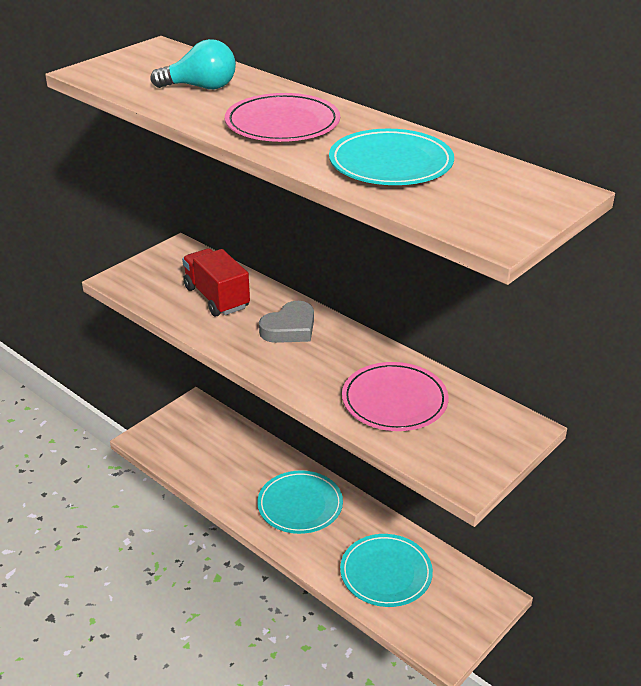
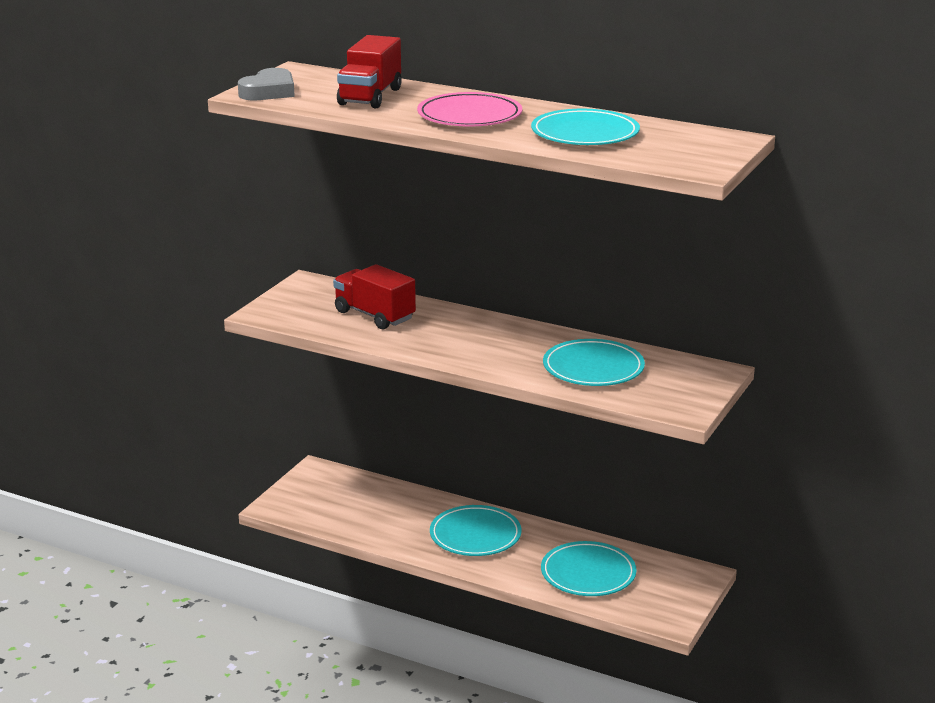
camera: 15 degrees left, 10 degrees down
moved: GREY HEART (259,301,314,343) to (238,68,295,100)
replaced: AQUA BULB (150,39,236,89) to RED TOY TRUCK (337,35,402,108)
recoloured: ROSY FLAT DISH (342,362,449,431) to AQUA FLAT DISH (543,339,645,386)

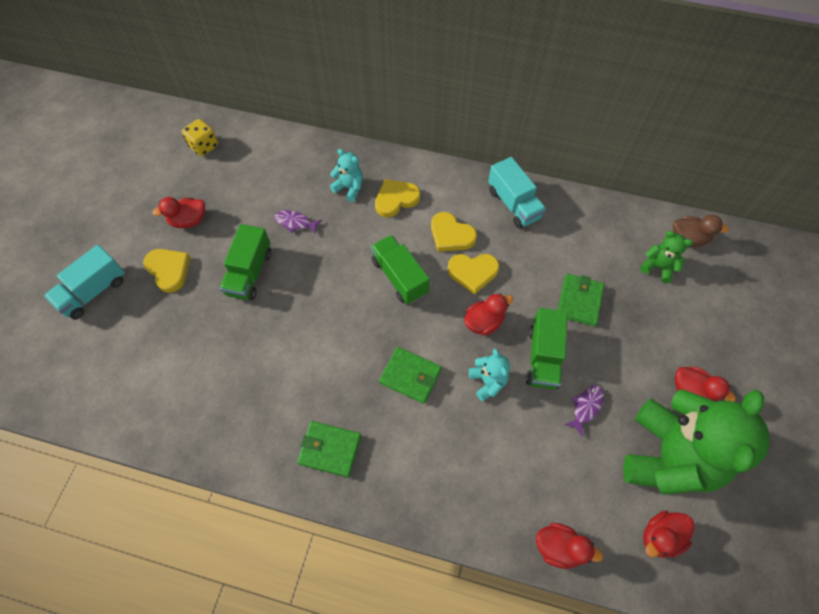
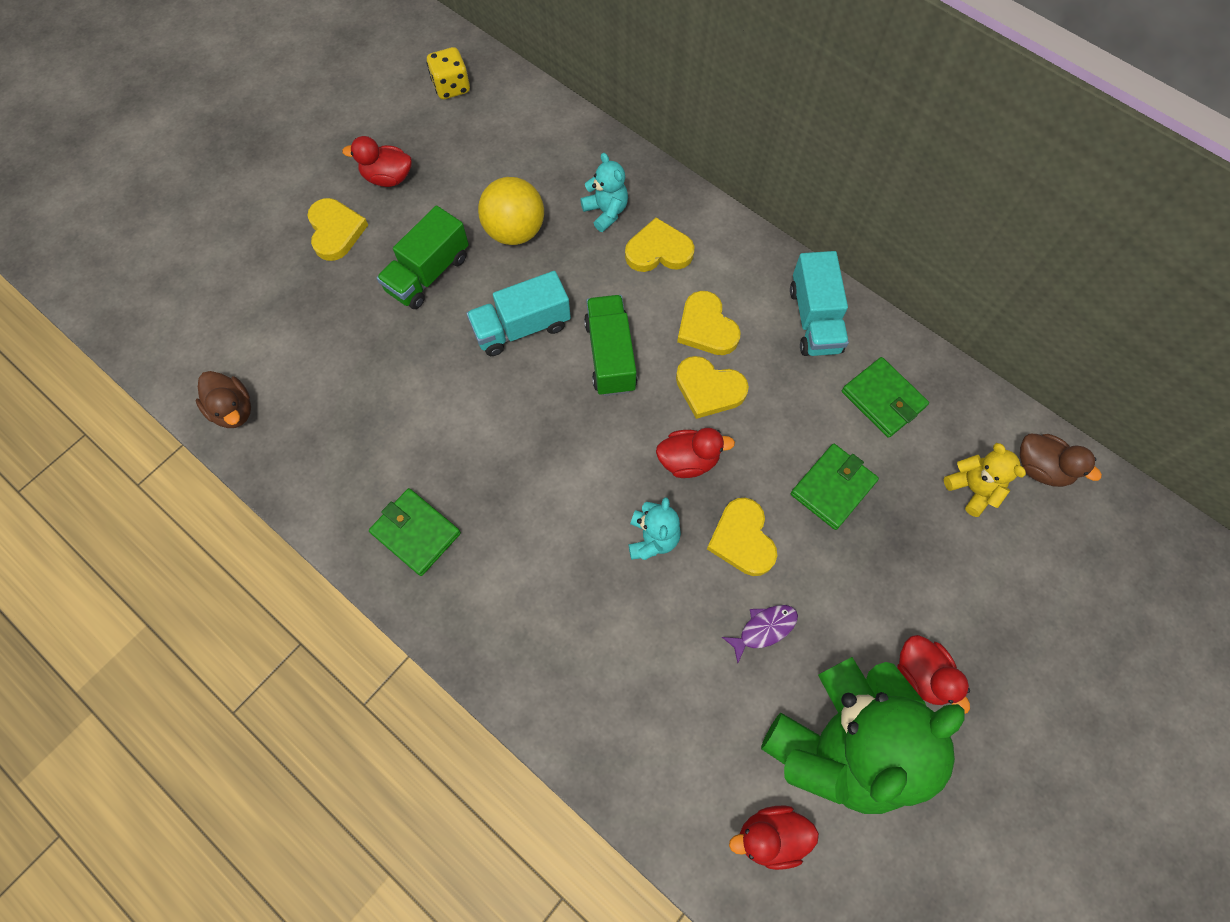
camera: 25 degrees right, 5 degrees up
removed: RED RUBBER DUCK (536,523,603,569)
added: BROWN RUBBER DUCK (196,371,251,428)
moved: AQUA TOY TRUCK (44,245,125,319) to (466,271,571,356); LEAF-GREEN CARD WALLET (379,347,442,404) to (842,357,929,438)
replaced: ROYAL PURPLE FISH (274,210,322,235) to GOLDEN SPHERE (478,177,544,245); LEAF-GREEN TOY TRUCK (526,308,568,390) to GOLDEN HEART (707,498,777,576)
recoloured: LEAF-GREEN STUFFED BEAR (640,231,693,283) to GOLDEN STUFFED BEAR (944,443,1026,517)

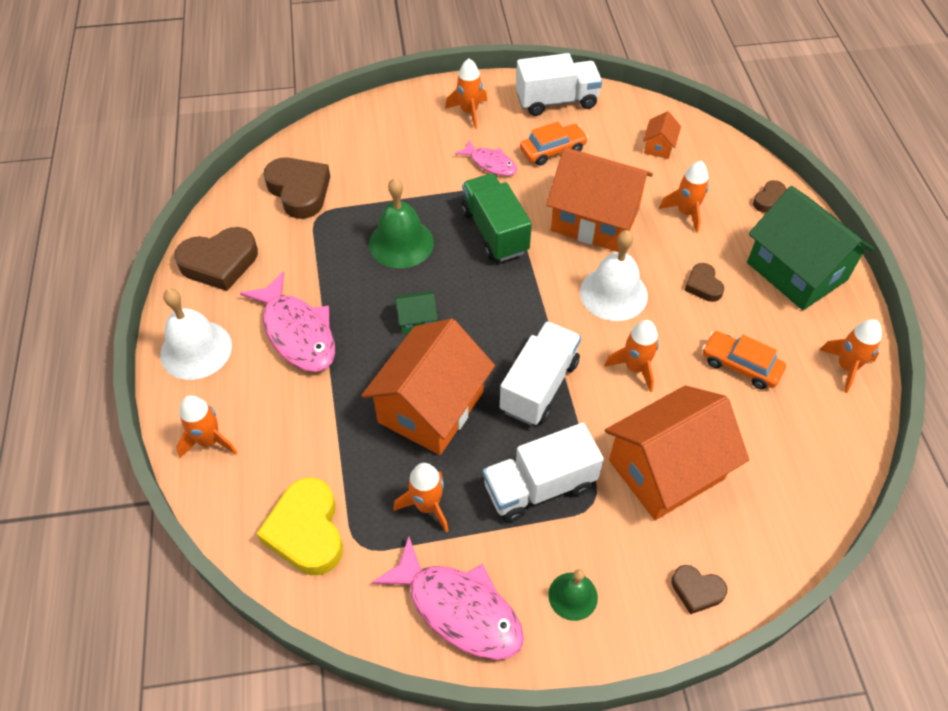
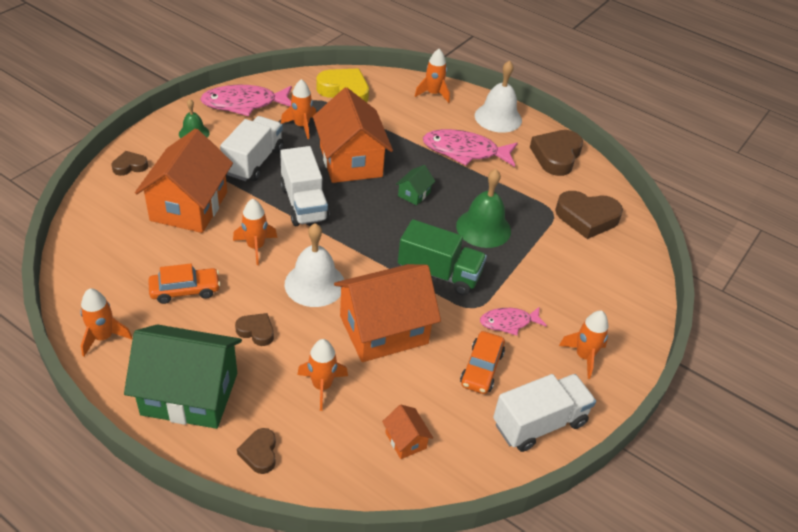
camera: 130 degrees right, 10 degrees down
turned: SNOW-WHITE TOY TRUCK (516,53,602,116) = (493,374,596,452) 150 degrees counterclockwise

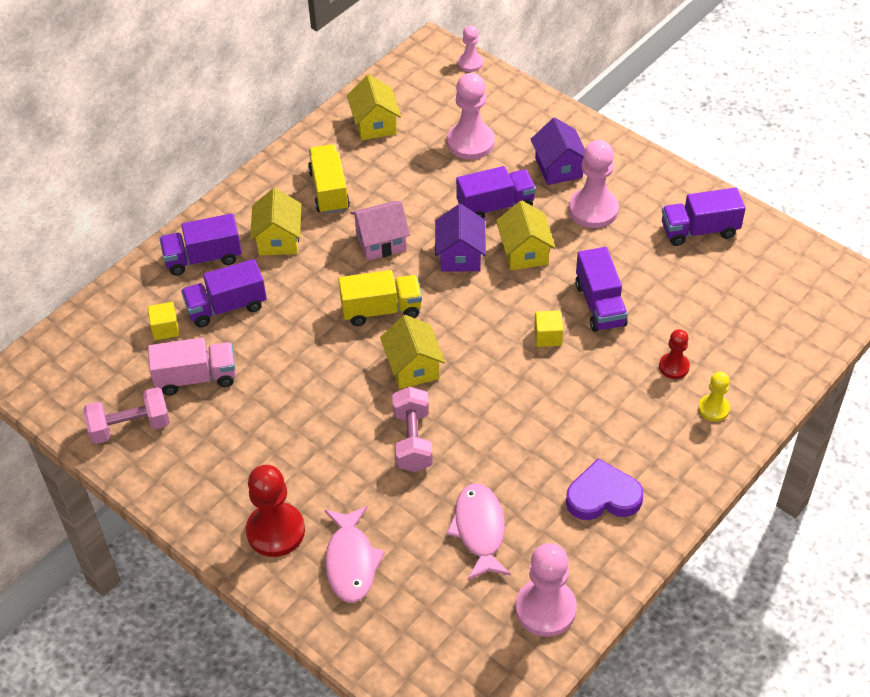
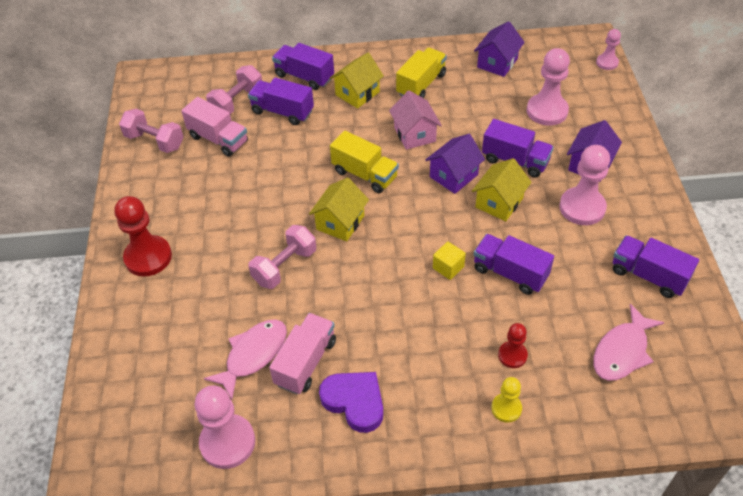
camera: 45 degrees right, 0 degrees up
added: ROSY TOY TRUCK (269,313,336,394)
moved: ROSY FISH (325,506,385,603) to (593,304,664,381)
replaced: GOLDEN SOLID CUBE (148,302,180,340) to ROSY HAND WEIGHT (206,65,262,114)
recoloured: GOLDEN HOUSE (347,75,401,140) to ROYAL PURPLE HOUSE (474,21,525,77)
turned: ROSY HOUSE (350,201,410,261) = (389,90,442,150) 45 degrees clockwise; ROYAL PURPLE TOY TRUCK (575,247,628,332) = (474,234,554,295) 90 degrees clockwise

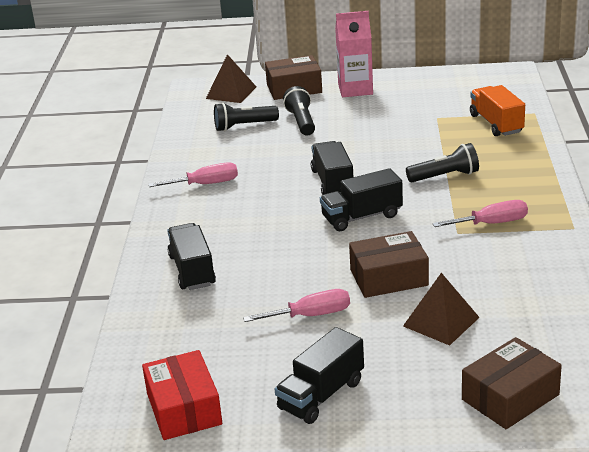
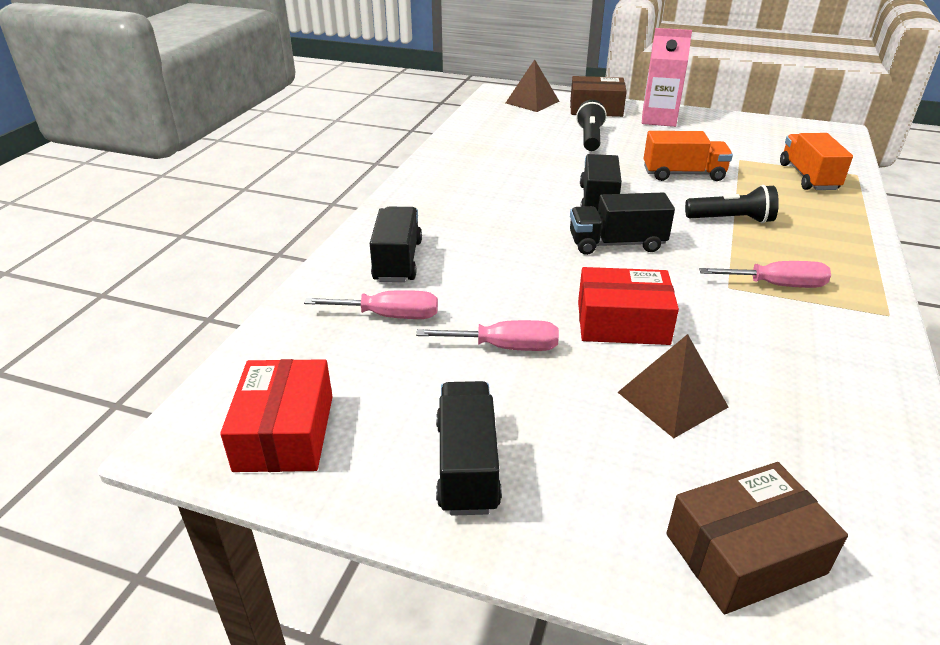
camera: 15 degrees right, 5 degrees up
removed: EBONY TORCH (214,103,279,131)
added: ORANGE-COLOURED TOY TRUCK (643,131,733,181)
moved: ROSY HAND SCREWDRIVER (149,162,238,187) to (304,290,438,319)
recoloured: BROWN BOX (349,231,429,298) to RED BOX (578,267,679,345)
turned: EBONY TOY TRUCK (275,327,364,424) = (436,381,502,516) 120 degrees clockwise

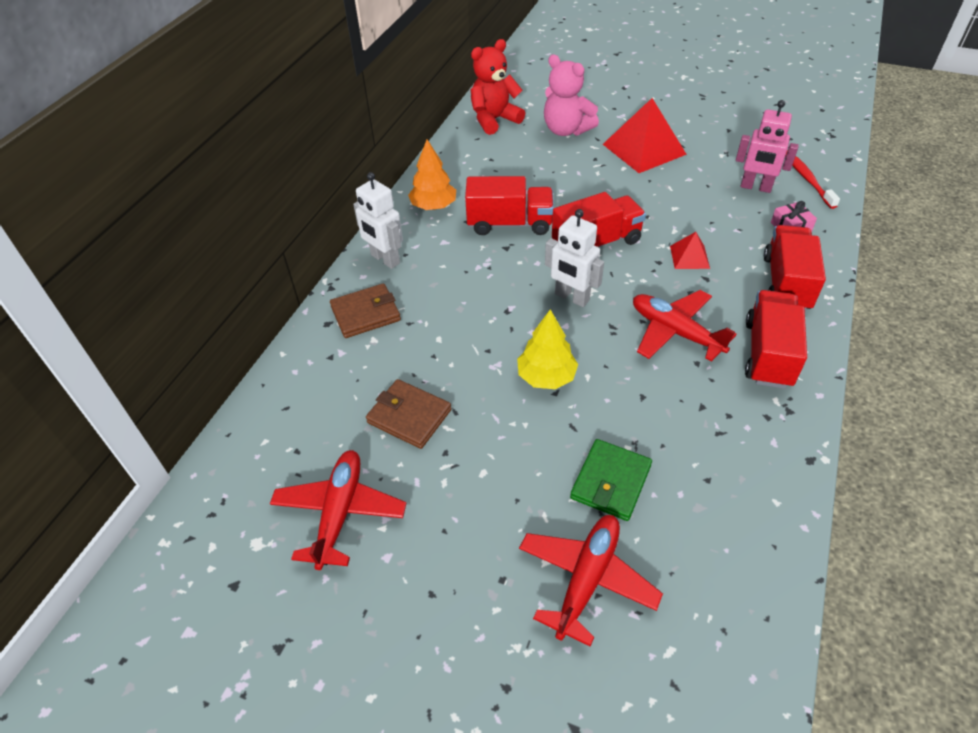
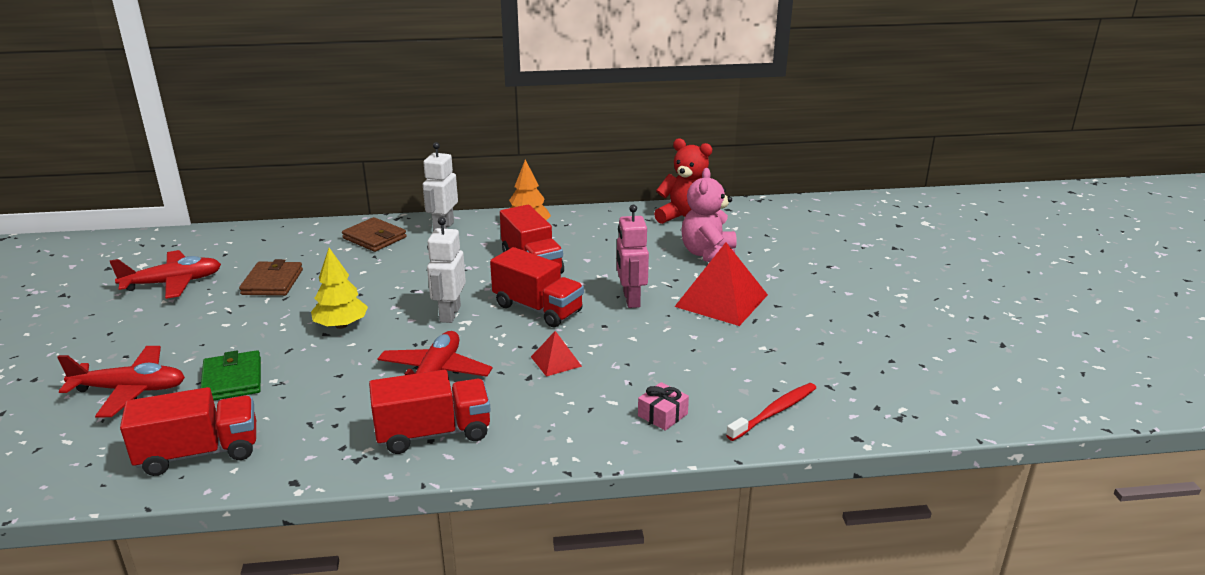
camera: 60 degrees right, 20 degrees down
moved: ROSY ROBOT FIGURE (736,100,799,193) to (617,205,649,308); RED TOY TRUCK (764,225,826,311) to (120,387,256,476)
turned: LEAF-GREEN CARD WALLET (570,439,652,521) = (200,350,261,400) 75 degrees clockwise

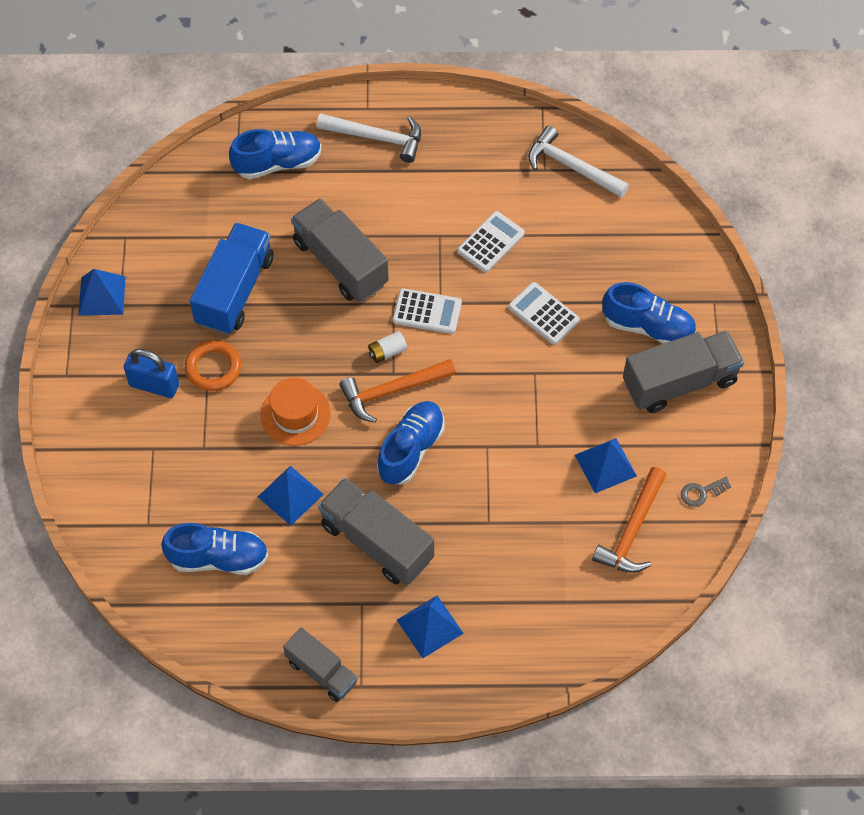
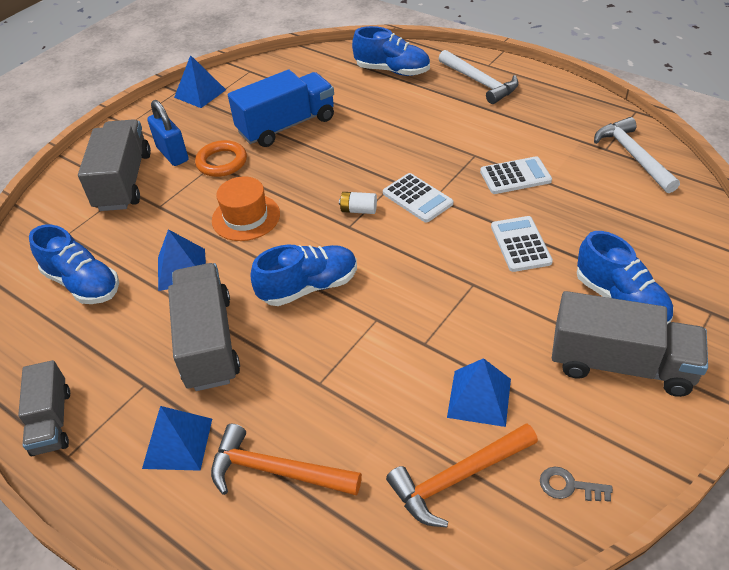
camera: 40 degrees right, 15 degrees down
moved: GREY TOY TRUCK (291,198,389,302) to (78,119,151,211); ORANGE-COLOURED CLAW HAMMER (339,359,456,423) to (211,424,362,496)

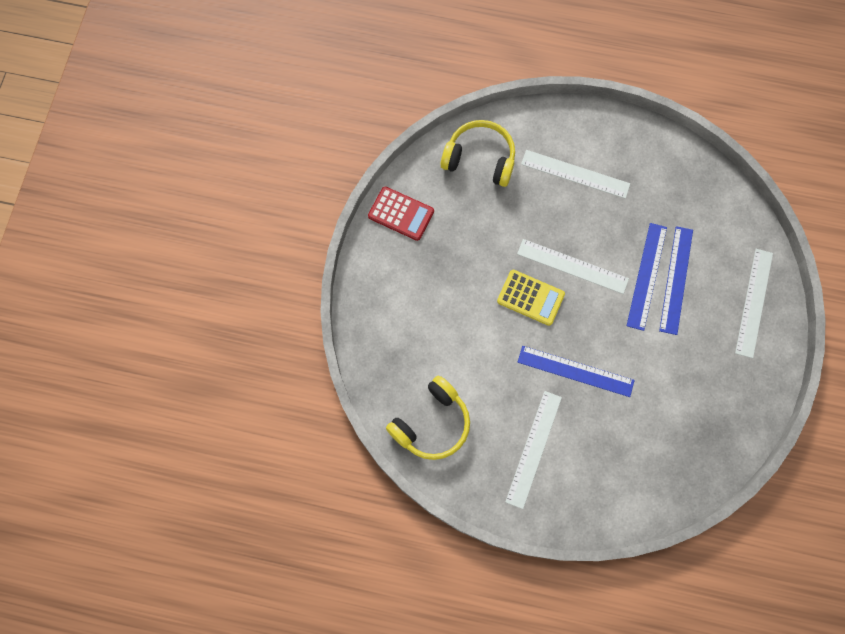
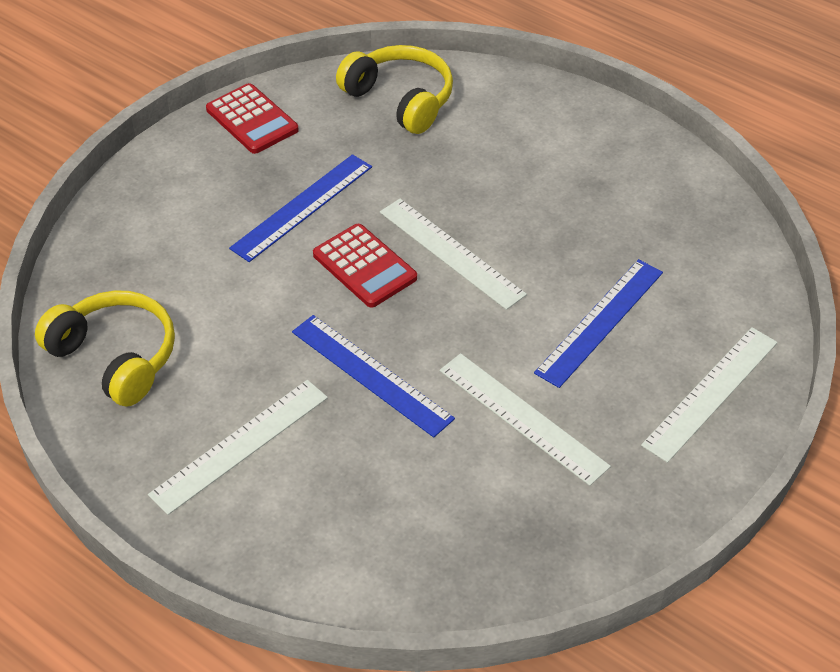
camera: 25 degrees right, 25 degrees down
moved: SNOW-WHITE MEASURING STICK (521,150,630,199) to (440,353,611,486); ROYAL BLUE MEASURING STICK (627,223,667,331) to (229,154,372,262)
recoloured: GOLDEN CALCULATOR (497,270,565,326) to RED CALCULATOR (313,224,417,308)
turned: GOLDEN HEADPHONES (386,376,470,460) = (35,290,175,407) 120 degrees counterclockwise

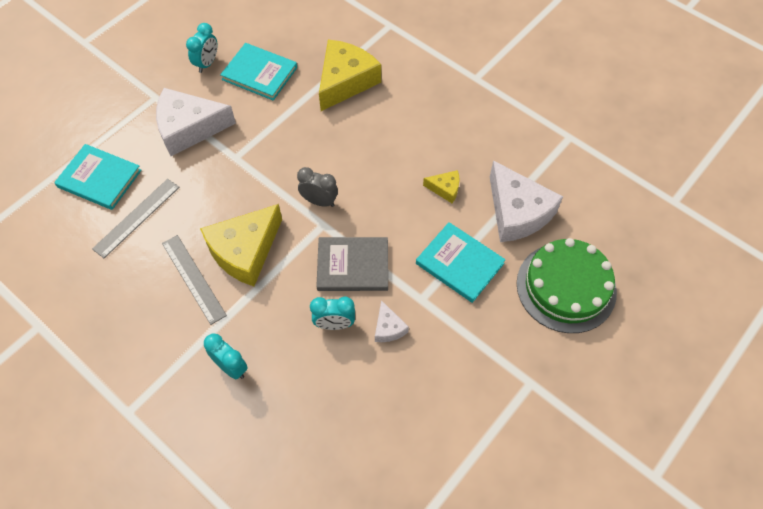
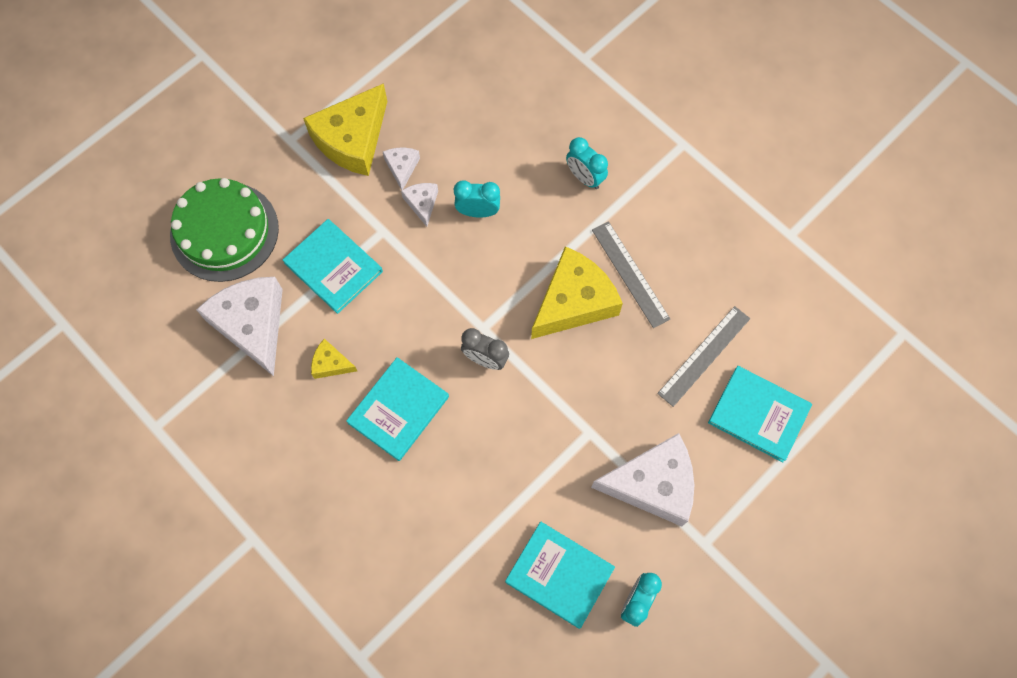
camera: 175 degrees left, 10 degrees up
removed: GREY BOOK (316,237,388,291)
added: SNOW-WHITE PIECE OF CHEESE (383,147,420,190); AQUA BOOK (346,357,449,461)
moved: GOLDEN PIECE OF CHEESE (319,39,381,111) to (303,83,387,176)

